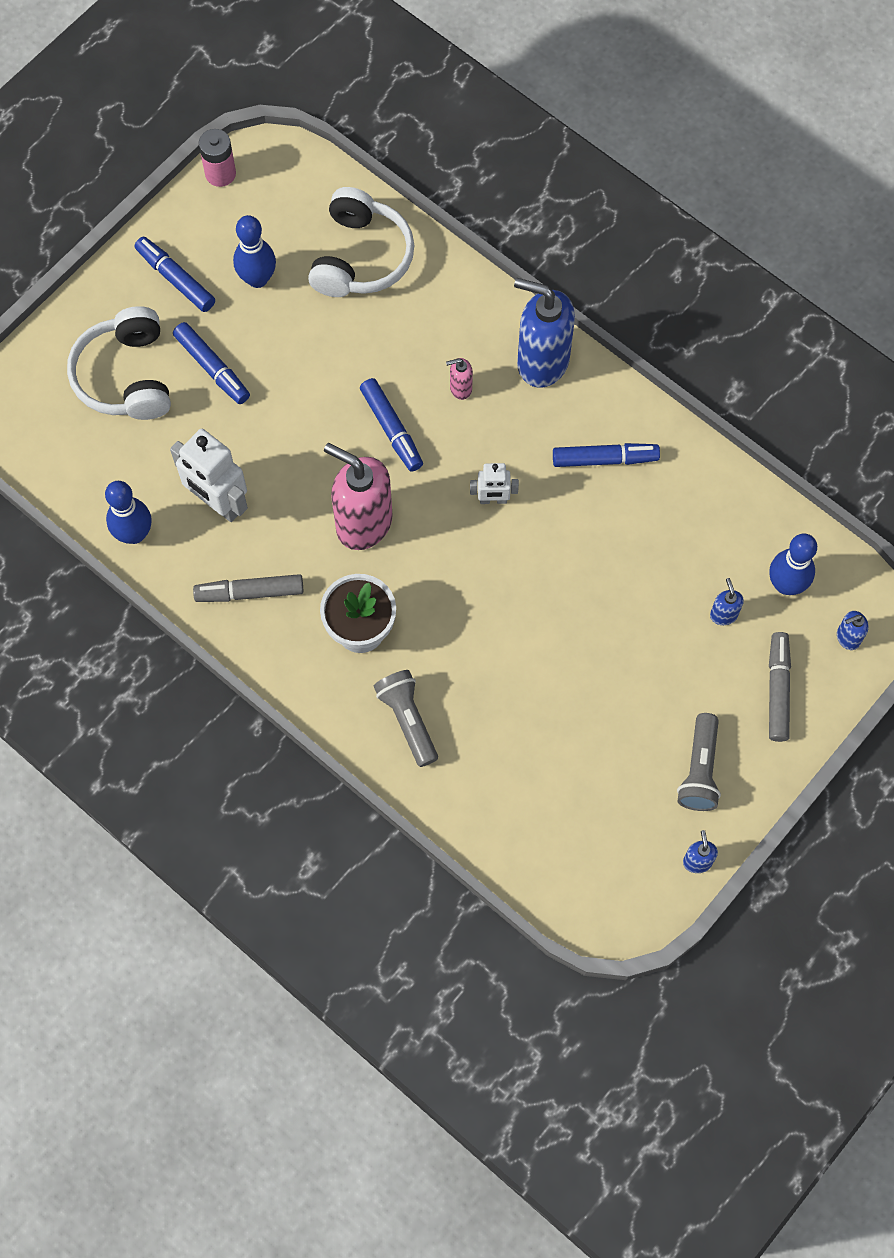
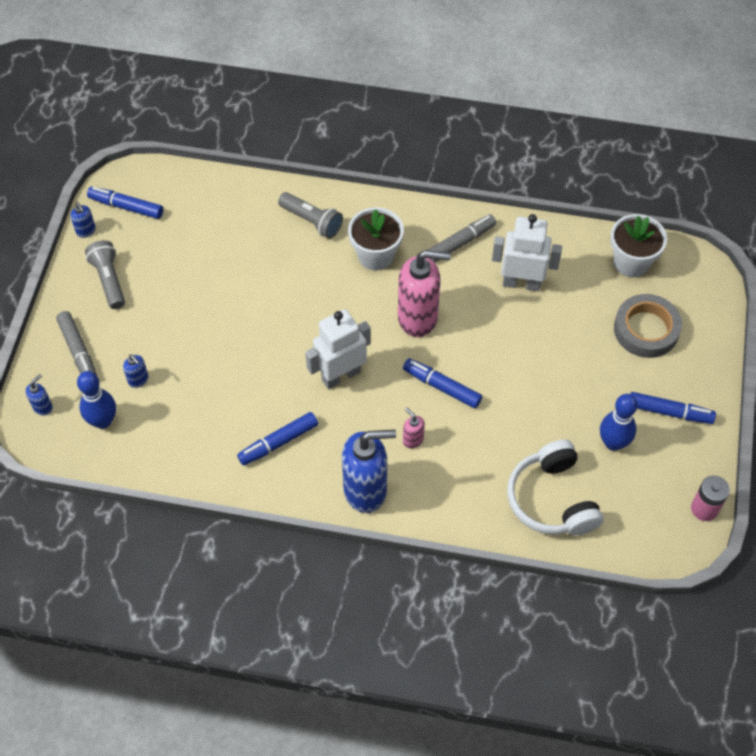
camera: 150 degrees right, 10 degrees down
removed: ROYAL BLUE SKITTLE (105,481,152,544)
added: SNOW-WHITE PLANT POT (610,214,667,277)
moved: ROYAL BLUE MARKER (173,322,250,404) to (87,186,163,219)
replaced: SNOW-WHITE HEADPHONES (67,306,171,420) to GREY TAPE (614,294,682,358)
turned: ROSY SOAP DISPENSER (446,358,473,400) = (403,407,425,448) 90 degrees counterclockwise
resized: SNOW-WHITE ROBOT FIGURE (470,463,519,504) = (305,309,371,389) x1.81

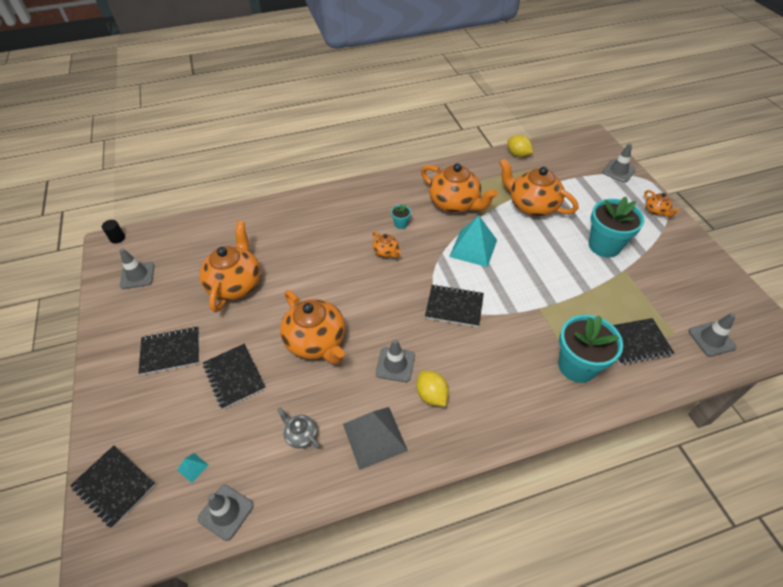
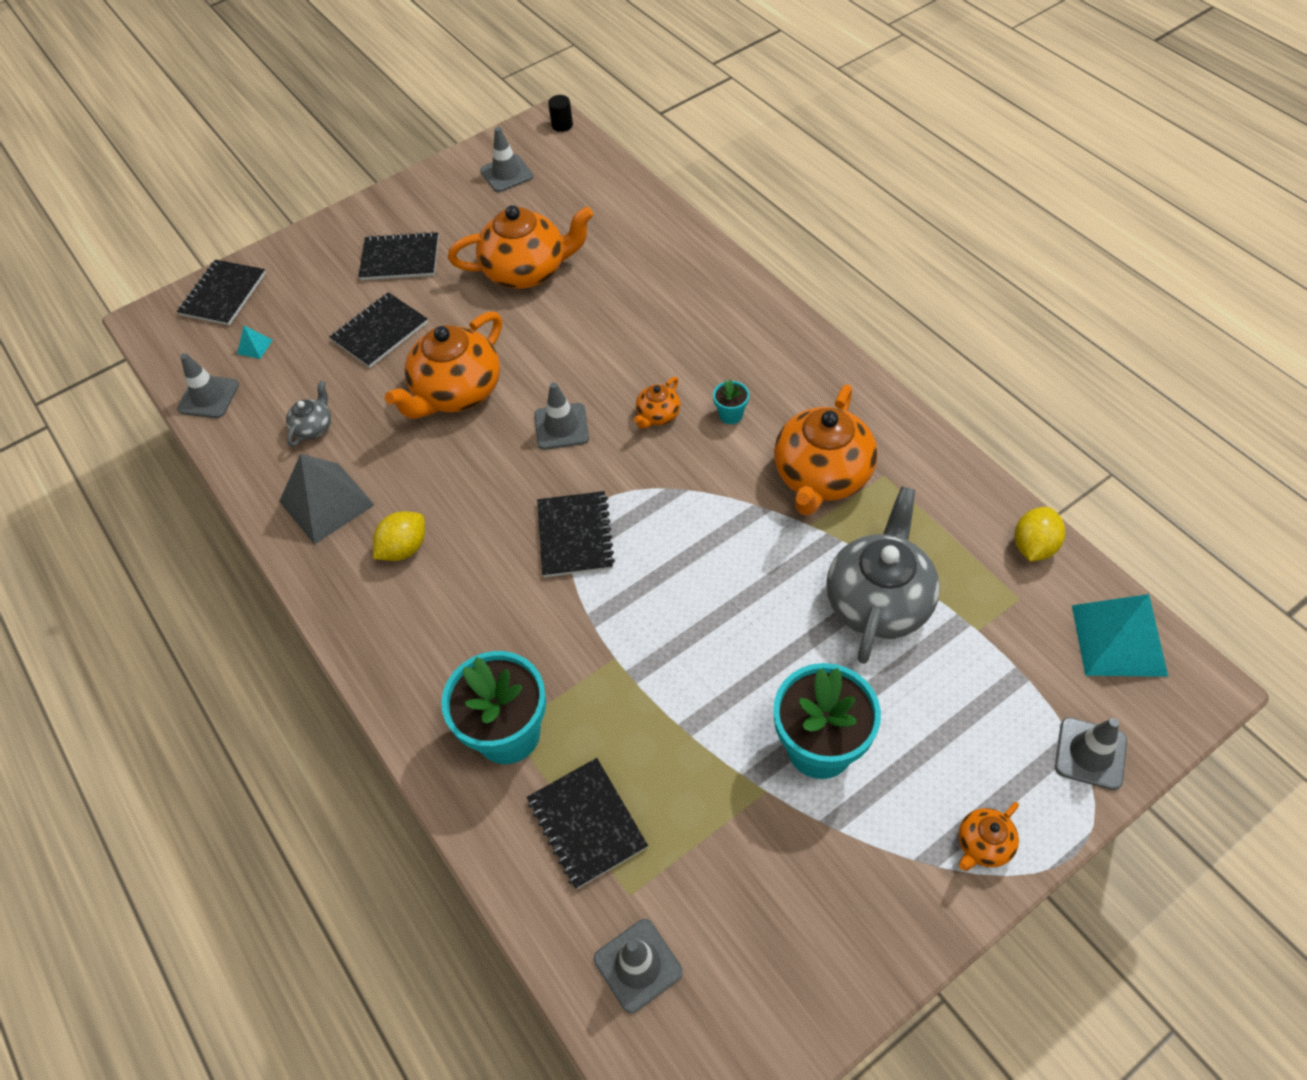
camera: 75 degrees right, 5 degrees up
moved: AQUA PYRAMID (449,216,497,267) to (1072,594,1168,677); GREY TRAFFIC CONE (376,339,415,382) to (534,382,589,450)
recoloured: ORANGE-COLOURED TEAPOT (499,159,578,217) to GREY TEAPOT (826,486,940,664)
turned: EBONY EXERCISE BOOK (138,326,199,375) = (358,232,439,280) 60 degrees counterclockwise

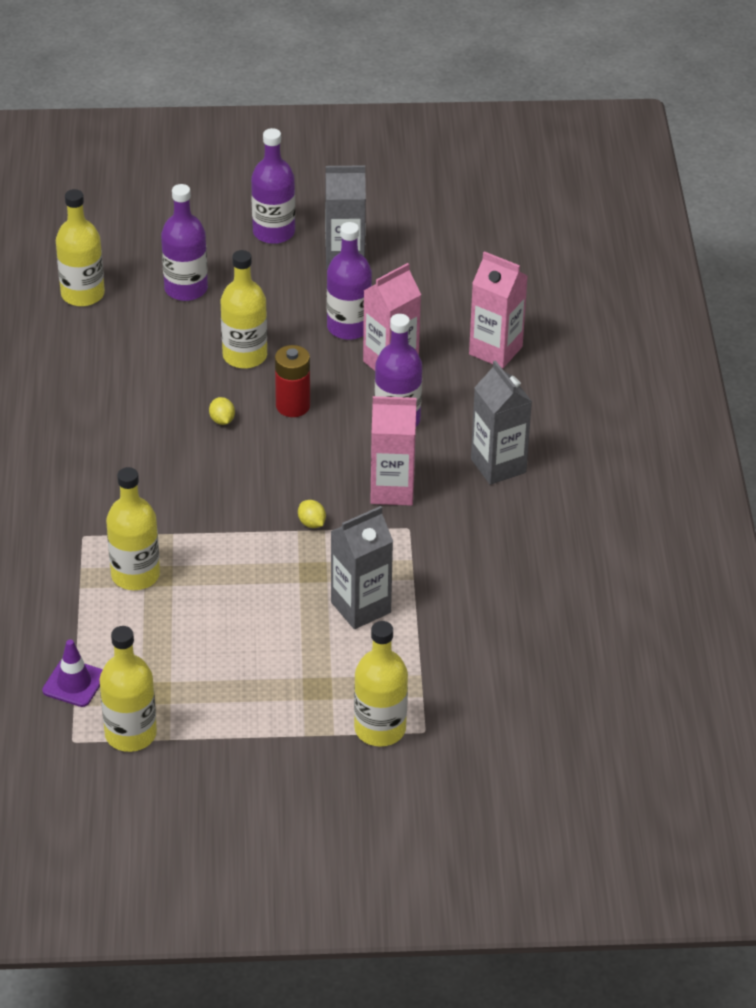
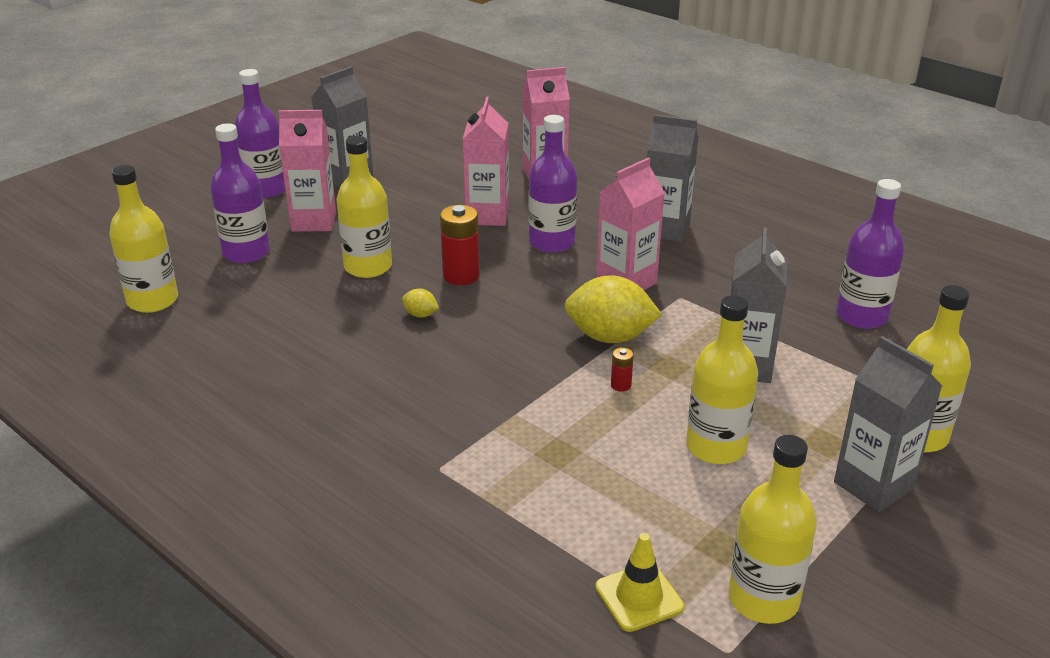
camera: 45 degrees left, 10 degrees down
added: ROSY CARTON (278,110,336,232); GREY CARTON (834,336,942,512); RED POWER CELL (611,348,634,392)
moved: ROYAL PURPLE DRINK BOTTLE (327,222,372,340) to (836,179,905,329); GOLDEN DRINK BOTTLE (106,467,160,590) to (686,295,758,464)
recoloured: ROYAL PURPLE TRAFFIC CONE (42,639,103,707) to GOLDEN TRAFFIC CONE (595,533,684,632)
resized: GOLDEN LEMON (298,500,326,528) = (564,275,662,343) x2.25

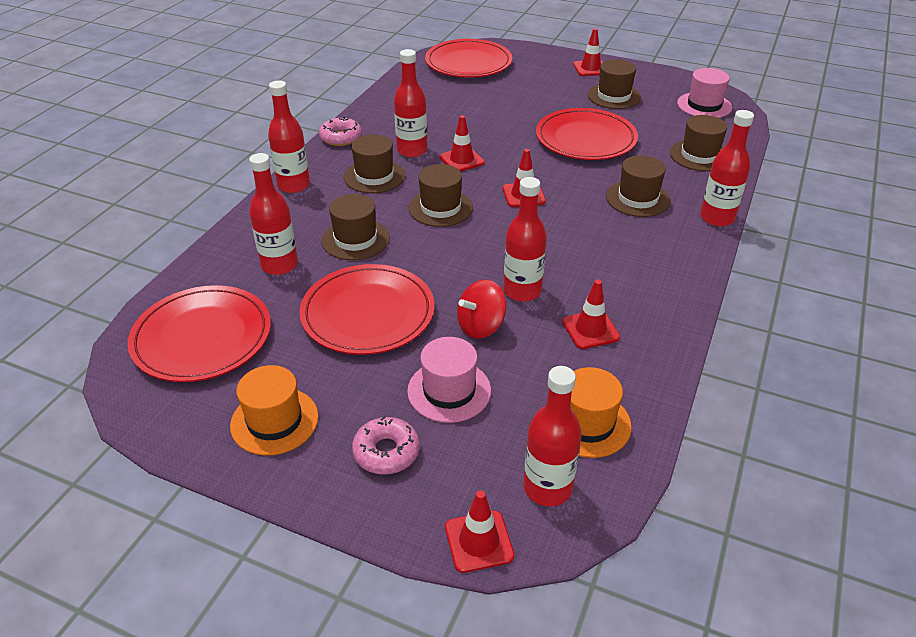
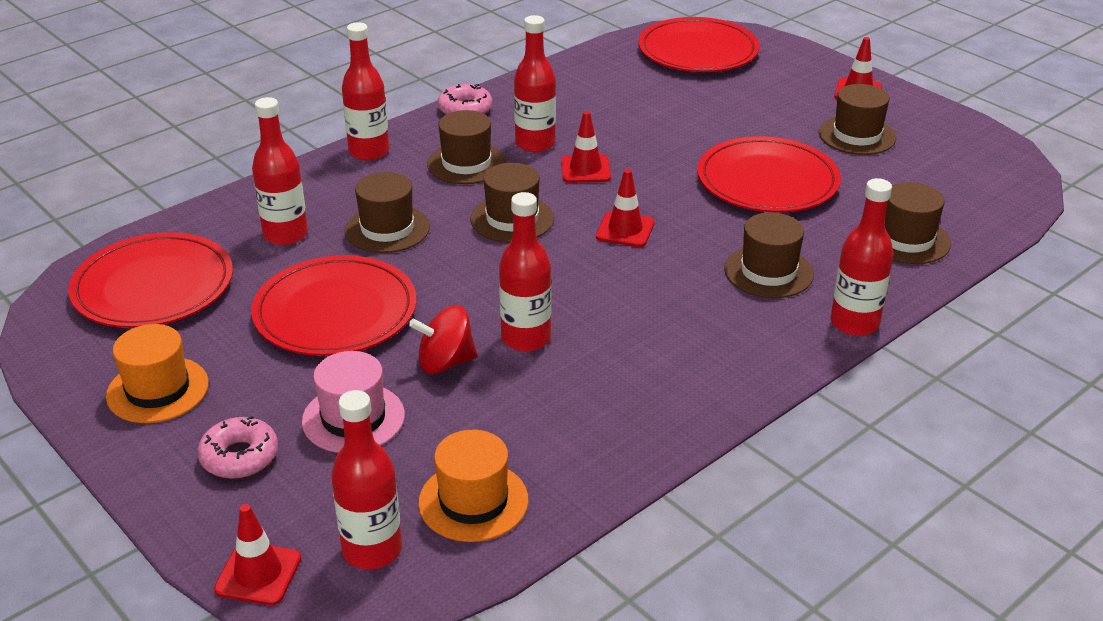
camera: 25 degrees right, 5 degrees down
removed: ROSY TALL HAT (677,68,732,118); RED TRAFFIC CONE (562,280,620,349)

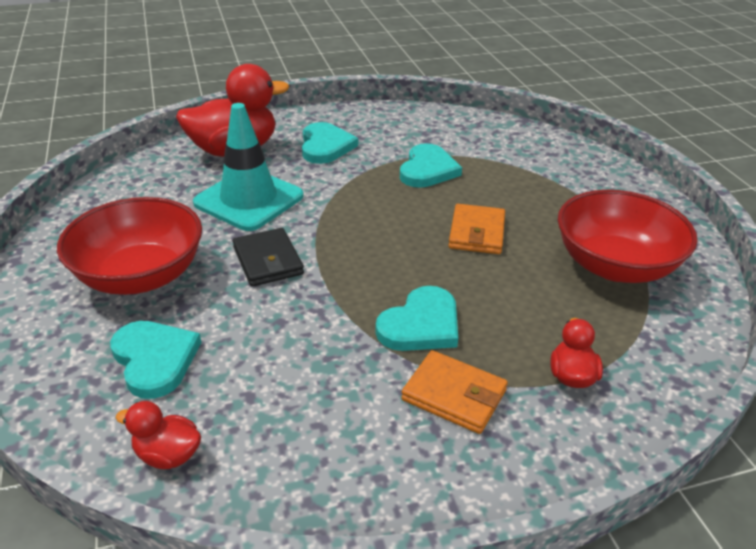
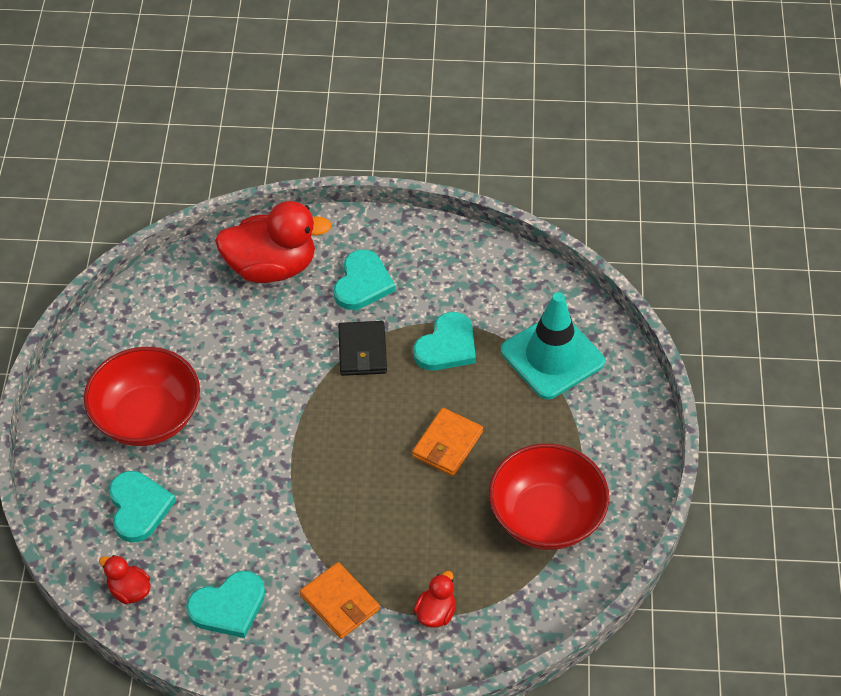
camera: 20 degrees right, 15 degrees up
moved: AQUA TRAFFIC CONE (193,103,304,231) to (501,292,605,399); EBONY CARD WALLET (233,228,304,287) to (338,321,387,376); AQUA HEART (376,286,458,351) to (186,571,265,638)

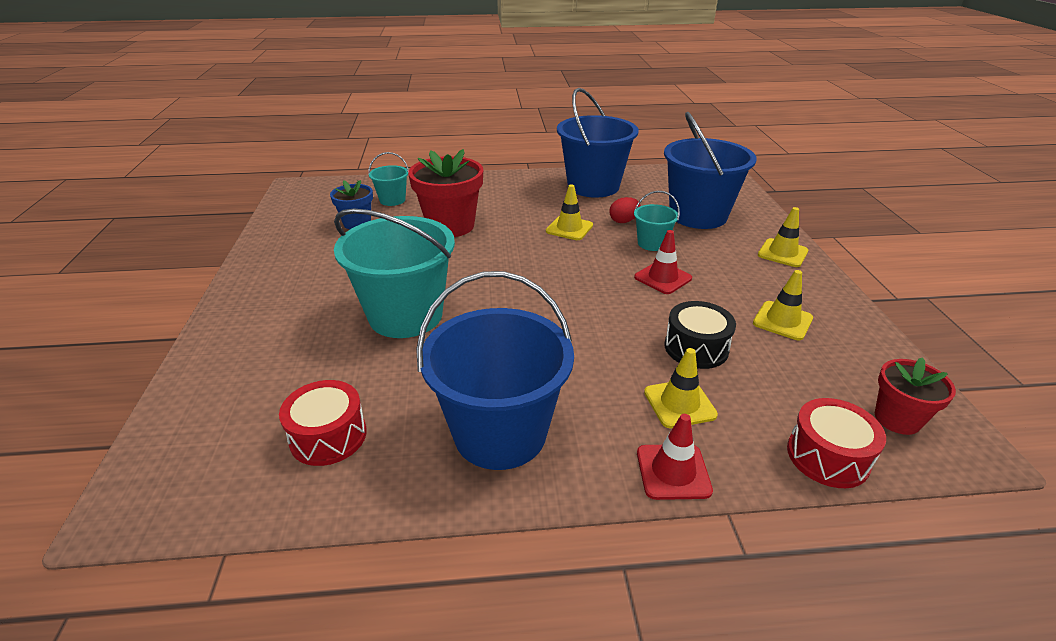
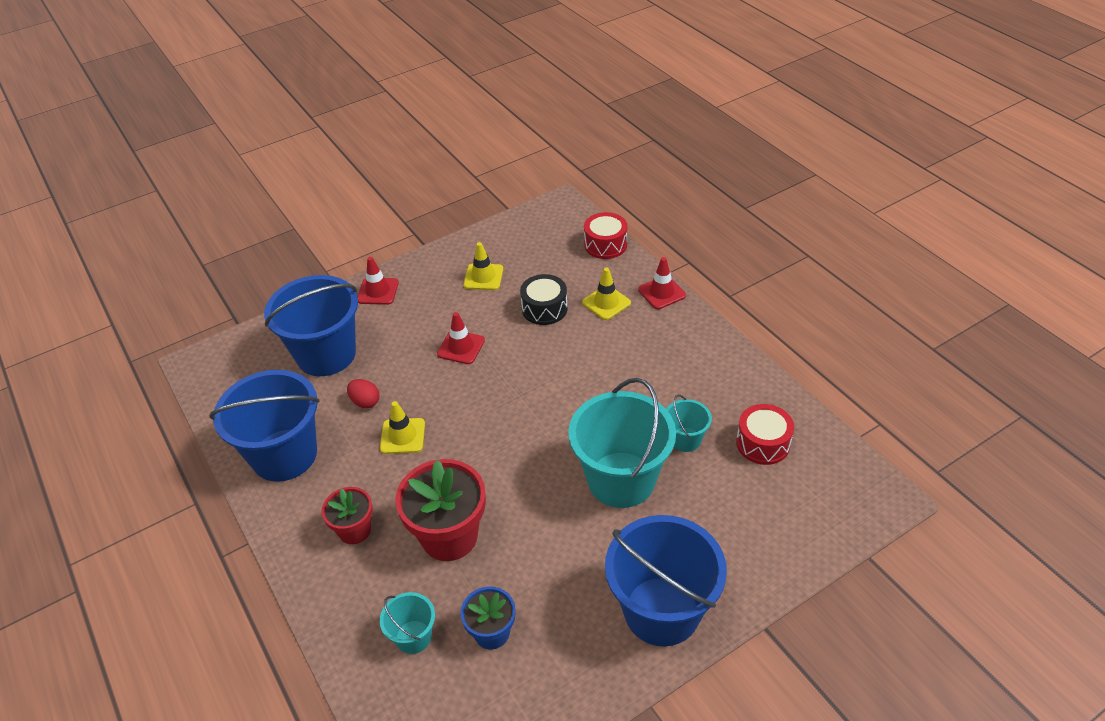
camera: 115 degrees left, 10 degrees up
moved: AQUA PAIL (634,191,680,251) to (666,394,712,452); ROYAL BLUE PAIL (416,271,574,470) to (605,515,727,646); RED PLANT POT (875,357,956,435) to (322,487,373,544)
recoloured: GOLDEN TRAFFIC CONE (758,207,808,267) to RED TRAFFIC CONE (358,257,399,305)

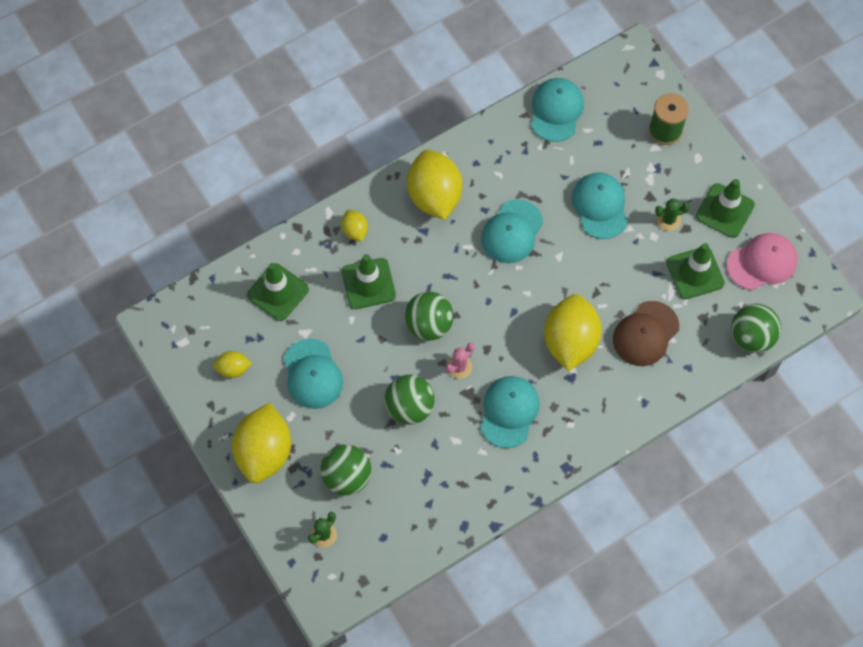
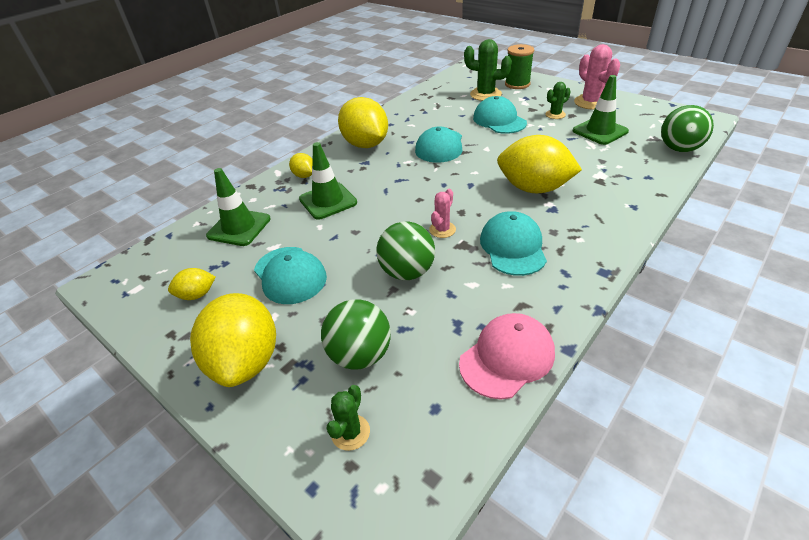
camera: 15 degrees left, 25 degrees down
removed: AQUA BASEBALL CAP (531,78,584,142); LEAF-GREEN SPHERE (405,291,454,341); BROWN BASEBALL CAP (613,301,679,366)
added: LEAF-GREEN CACTUS (464,39,512,101)
moved: ROSY BASEBALL CAP (727,233,798,290) to (459,313,555,399)
replaced: LEAF-GREEN TRAFFIC CONE (696,179,755,238) to ROSY CACTUS (574,44,620,110)
turned: GOLDEN LEMON (544,294,602,371) = (497,135,582,193) 60 degrees counterclockwise

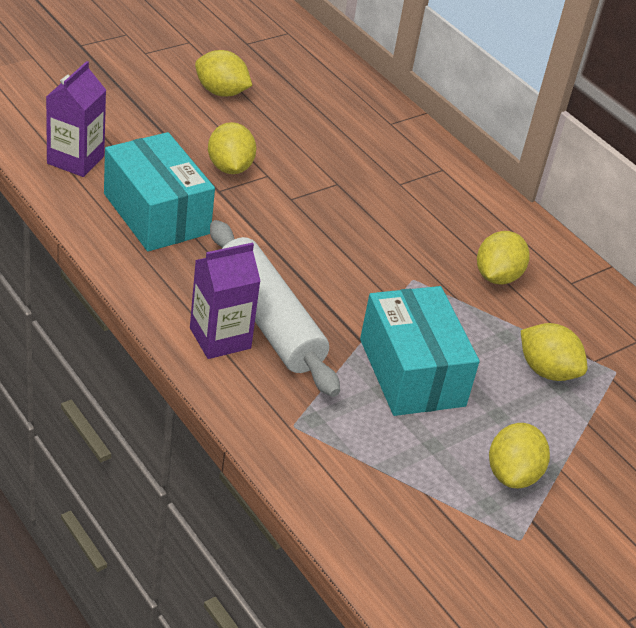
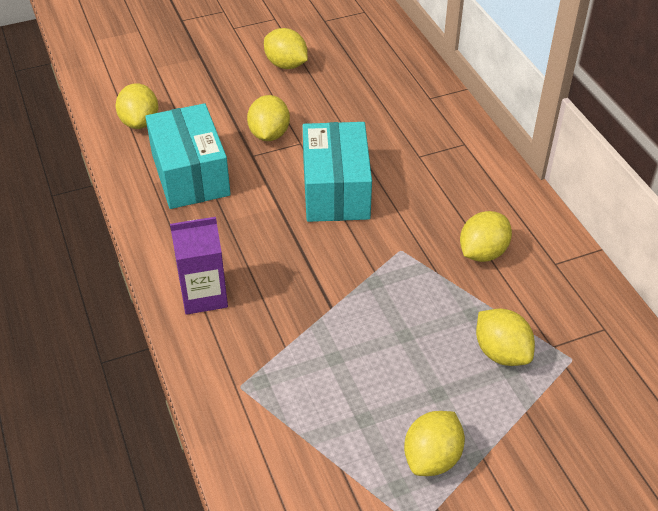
camera: 20 degrees right, 5 degrees up
removed: SNOW-WHITE PASTRY ROLLER (210,220,340,397)
moved: AQUA BOX (360,286,480,416) to (303,122,372,222)
replaced: ROYAL PURPLE CARTON (46,61,106,177) to GOLDEN LEMON (115,83,158,129)

